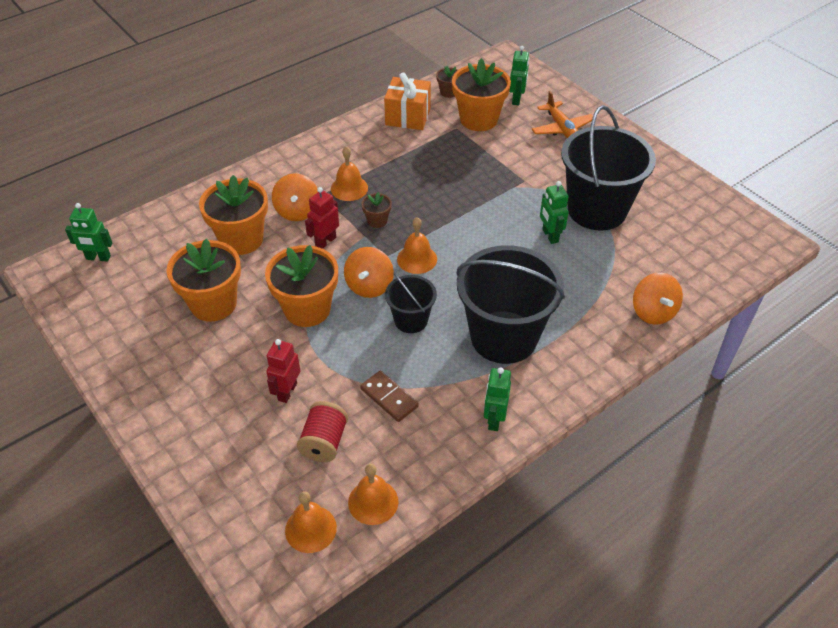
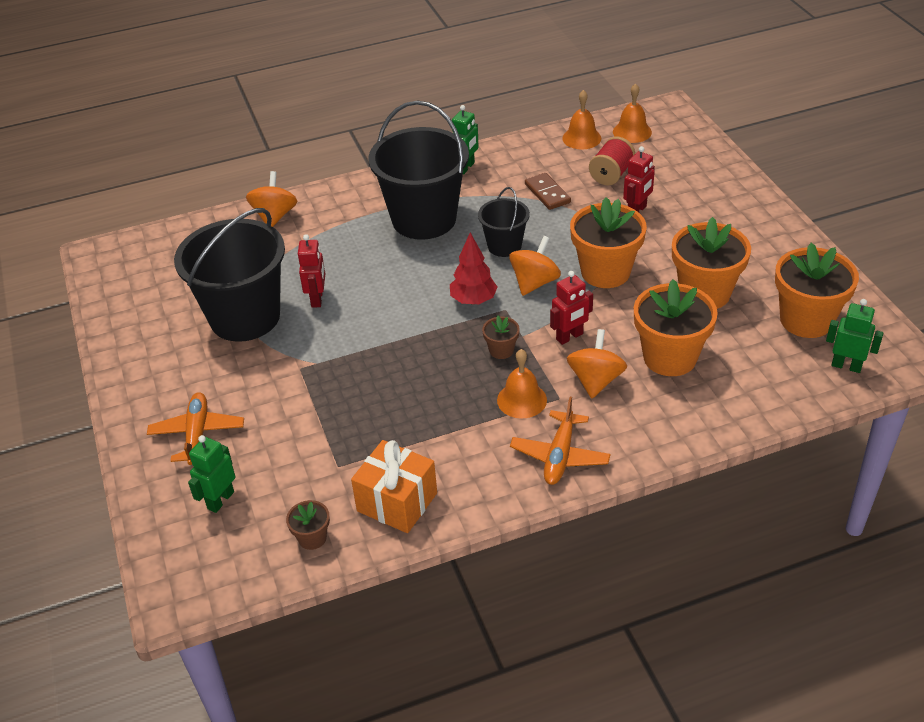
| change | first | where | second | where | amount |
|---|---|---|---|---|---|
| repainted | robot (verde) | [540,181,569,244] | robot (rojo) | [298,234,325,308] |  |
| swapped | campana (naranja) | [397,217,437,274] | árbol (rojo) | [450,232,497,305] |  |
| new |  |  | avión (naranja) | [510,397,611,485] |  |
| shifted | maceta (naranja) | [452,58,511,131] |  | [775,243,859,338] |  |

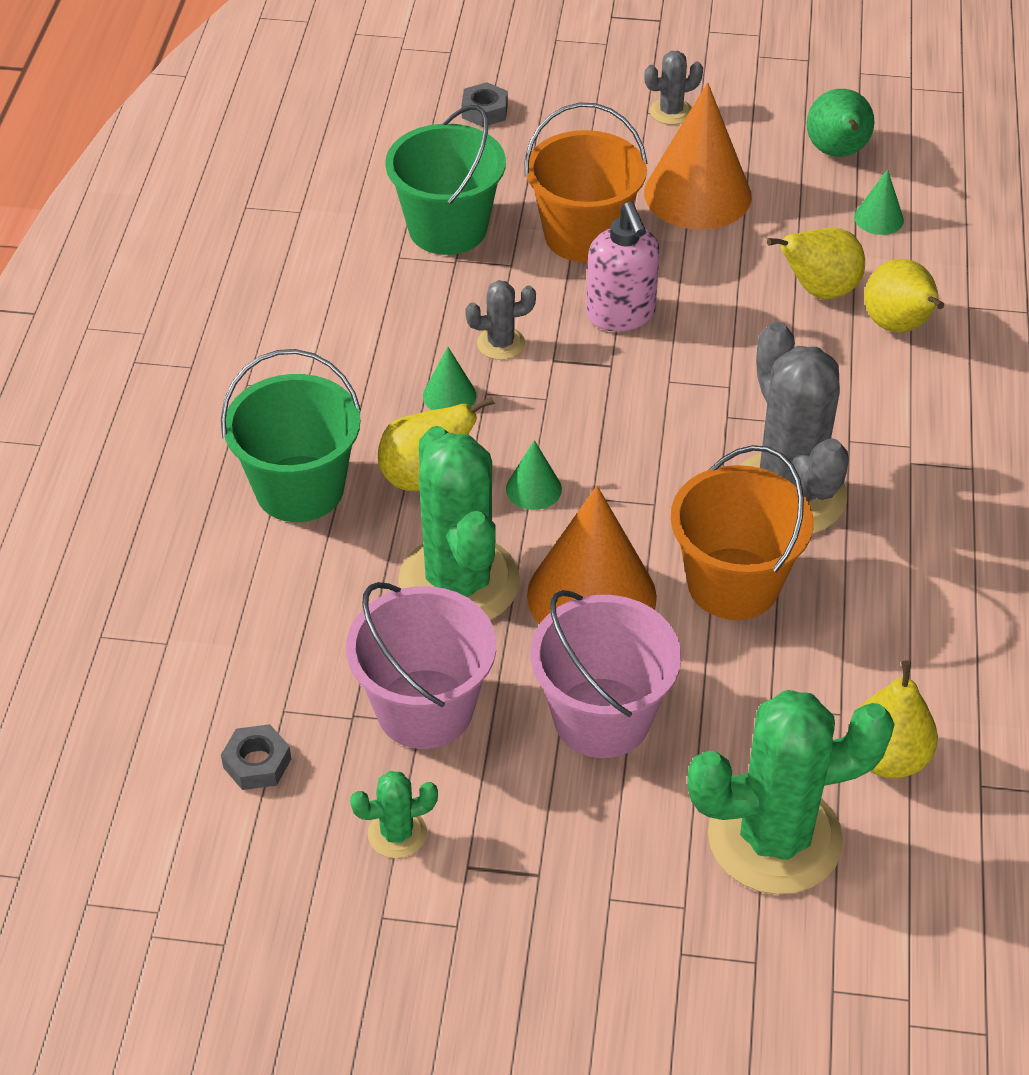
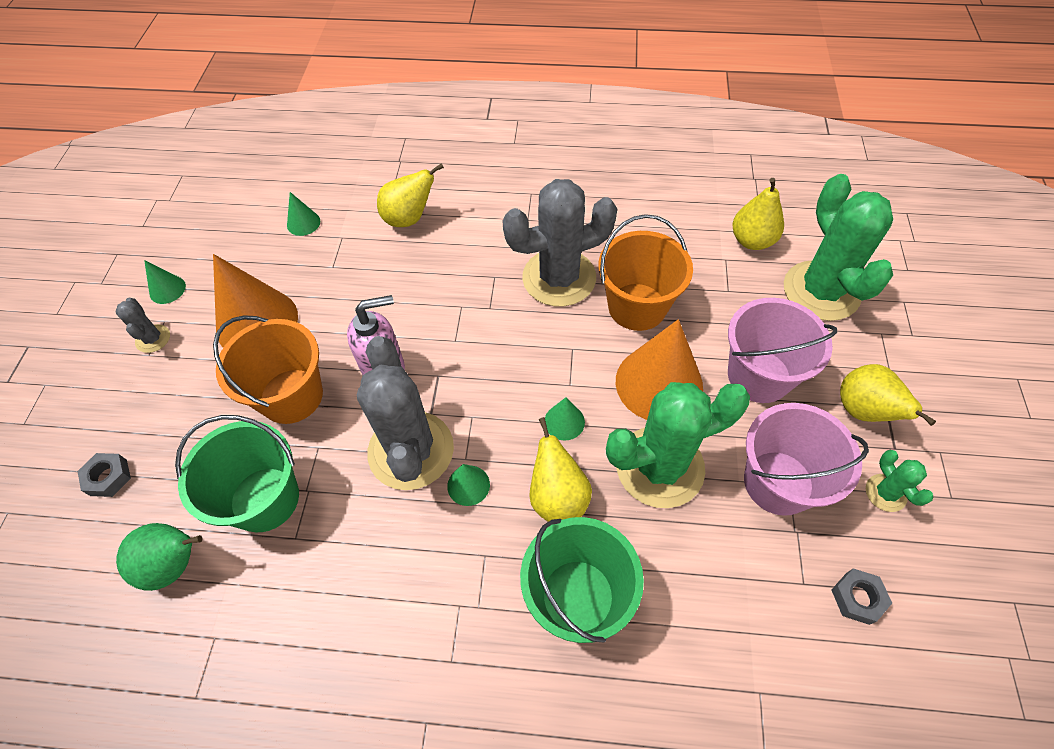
| change | first | where | second | where | amount |
|---|---|---|---|---|---|
| shifted | pera (verde) | [807,89,875,157] |  | [116,523,203,591] |  |
| new |  |  | cono (verde) | [144,260,186,304] |  |
| scaled | cactus (gris) | [465,280,536,360] |  | [357,336,454,490] | x2.26 |
| shifted | pera (amarillo) | [767,228,865,299] |  | [840,364,936,426] |  |

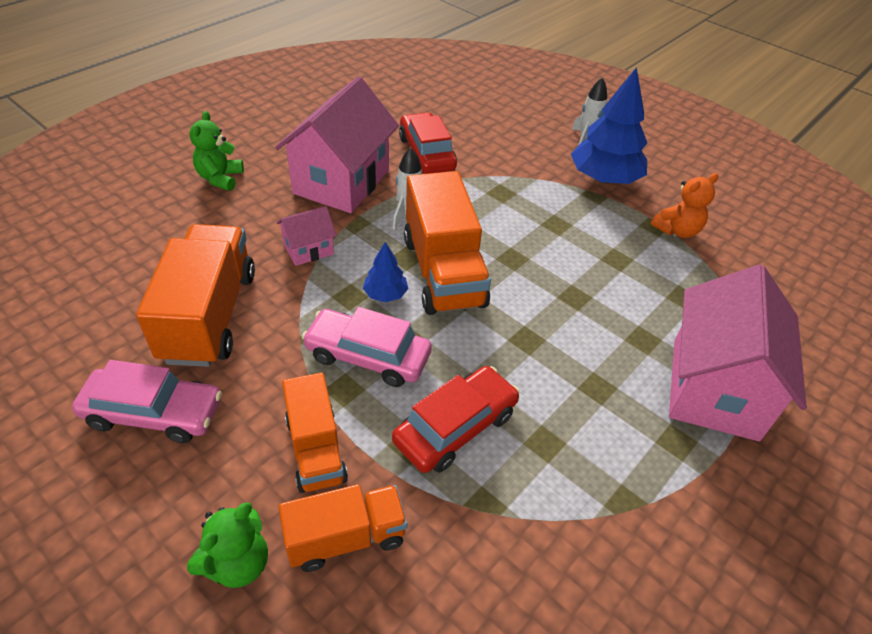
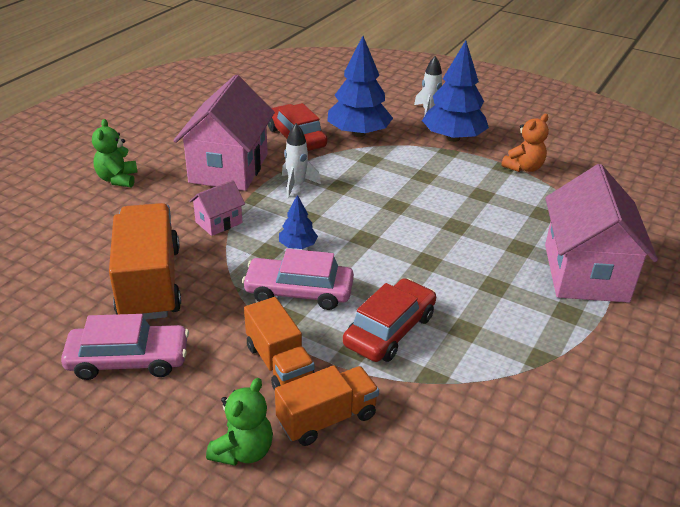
| change | first | where | second | where | amount |
|---|---|---|---|---|---|
| new |  |  | árbol (azul) | [327,36,393,137] |  |
| gone | camión (naranja) | [404,171,491,315] |  |  |  |

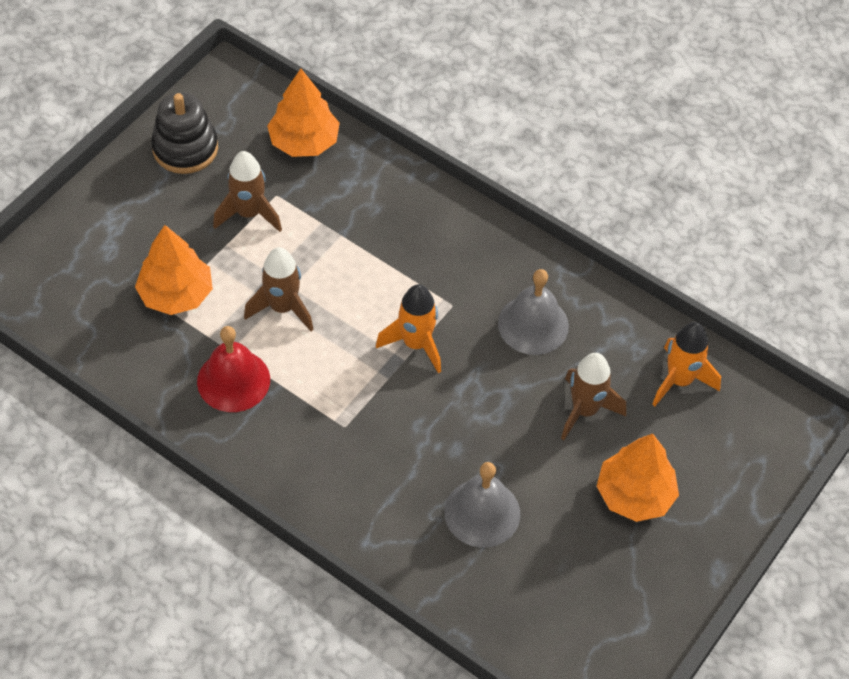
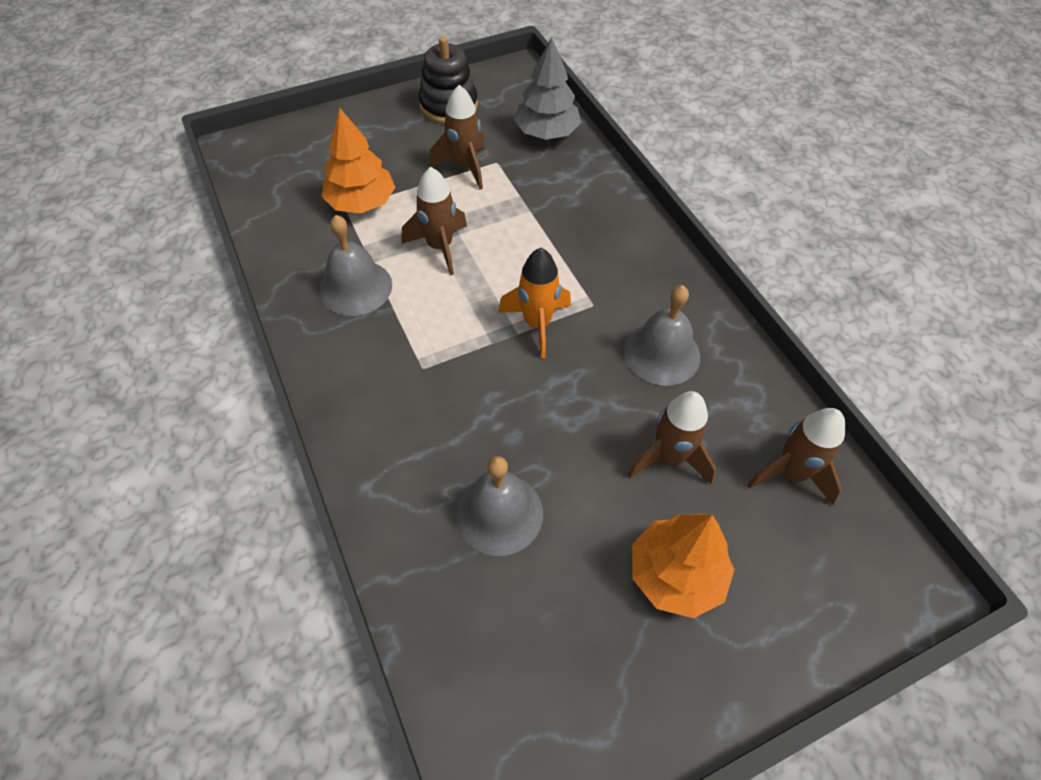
| change | first | where | second | where | amount |
|---|---|---|---|---|---|
| repainted | campana (rojo) | [197,326,270,412] | campana (gris) | [319,215,392,316] |  |
| repainted | árbol (naranja) | [267,68,340,157] | árbol (gris) | [514,37,581,140] |  |
| repainted | cohete (naranja) | [652,322,721,406] | cohete (marrón) | [747,408,845,505] |  |

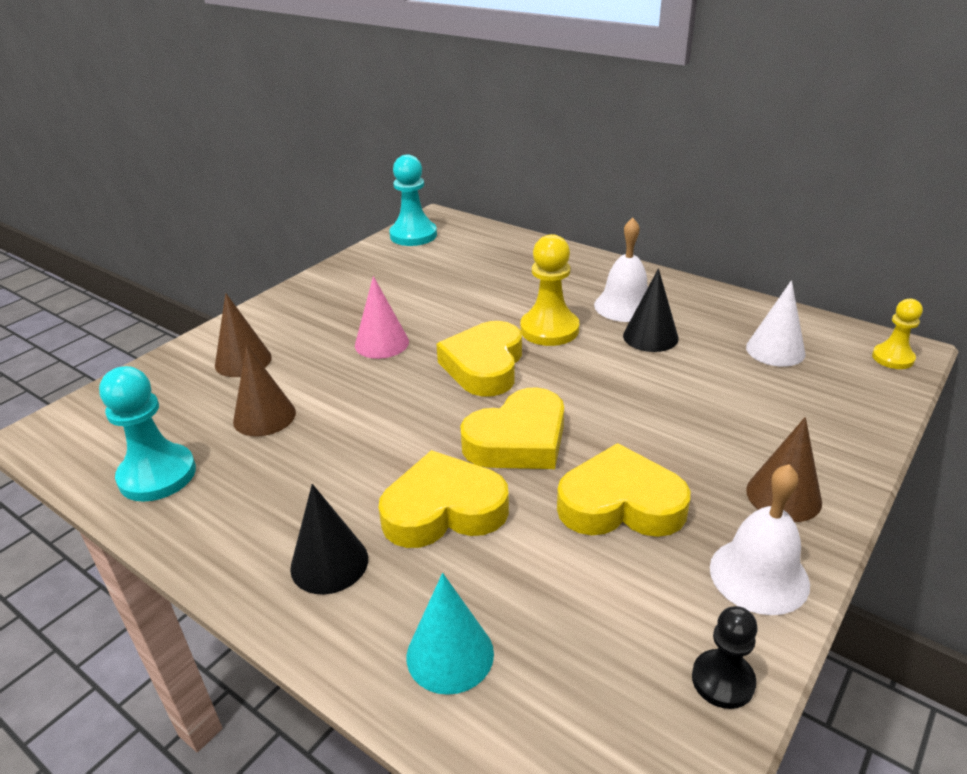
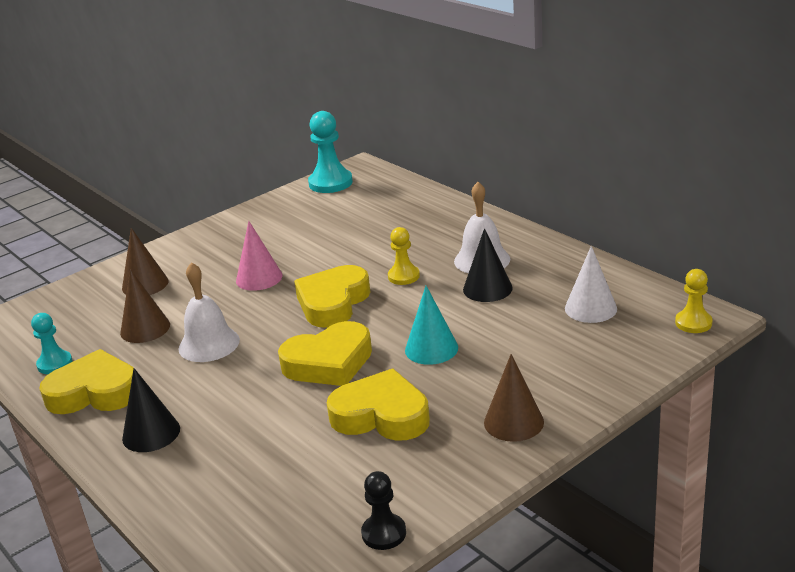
| change | first | where | second | where | amount |
|---|---|---|---|---|---|
| scaled | peón (turquesa) | [99,366,196,502] |  | [31,313,72,374] | x0.61 |
| shifted | corazón (amarillo) | [379,450,509,548] |  | [39,349,134,414] |  |
| shifted | campana (blanco) | [710,464,810,615] |  | [178,262,240,362] |  |
| scaled | peón (amarillo) | [520,234,579,346] |  | [388,227,420,285] | x0.61 |
| shifted | cono (turquesa) | [407,573,494,695] |  | [405,286,458,365] |  |

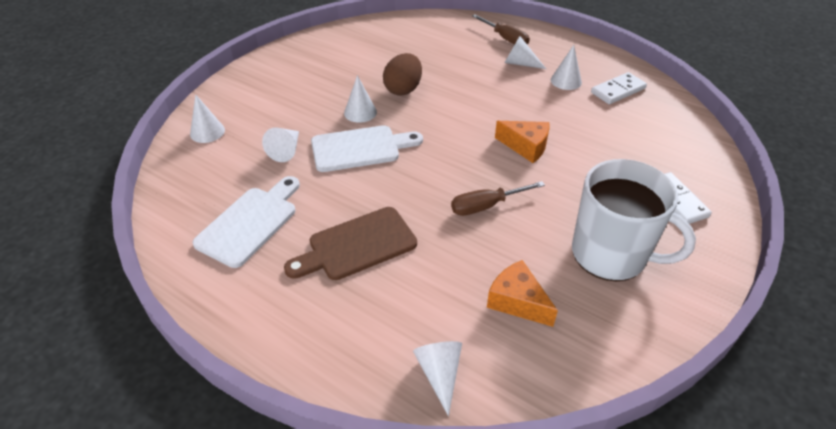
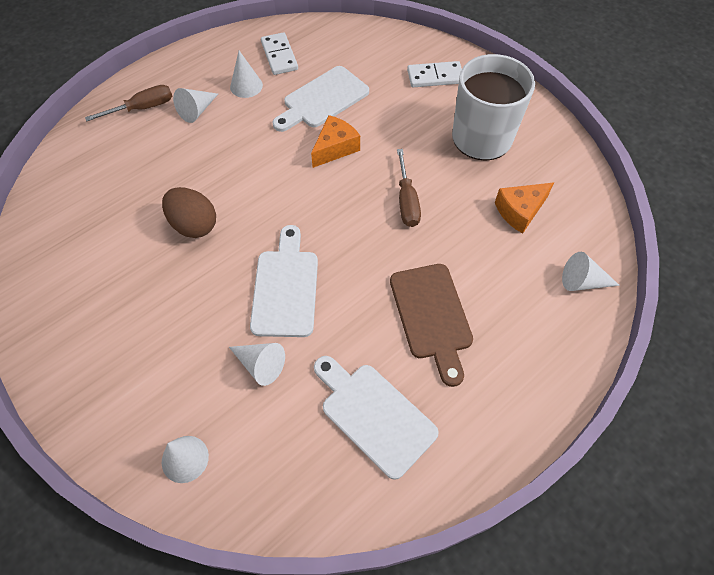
| change | first | where | second | where | amount |
|---|---|---|---|---|---|
| new |  |  | tabla de cortar (blanco) | [273,66,369,132] |  |
| gone | cono (blanco) | [344,75,377,123] |  |  |  |

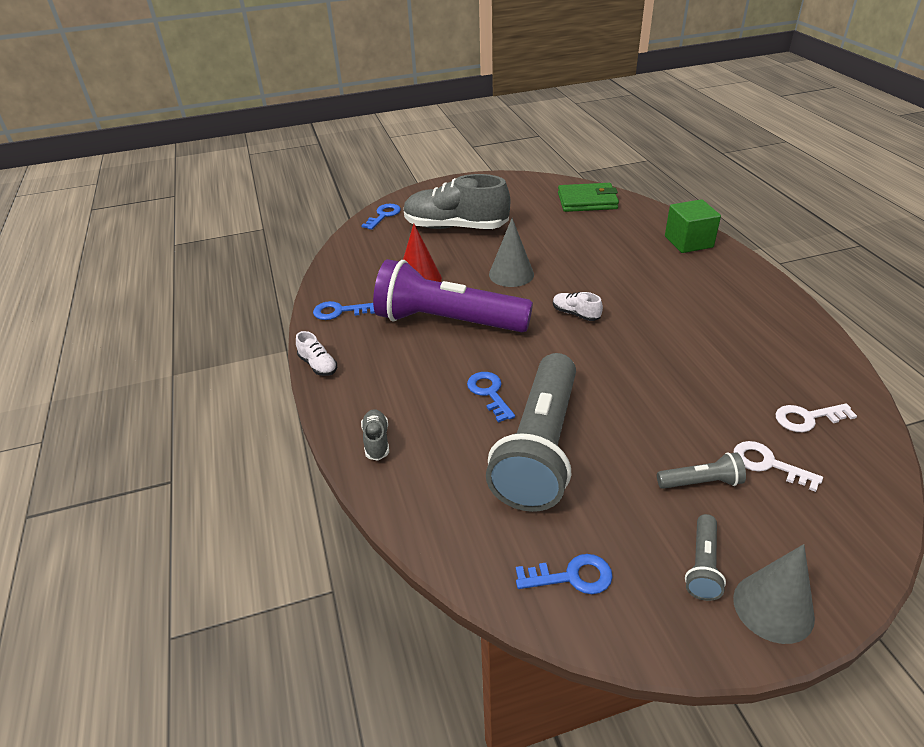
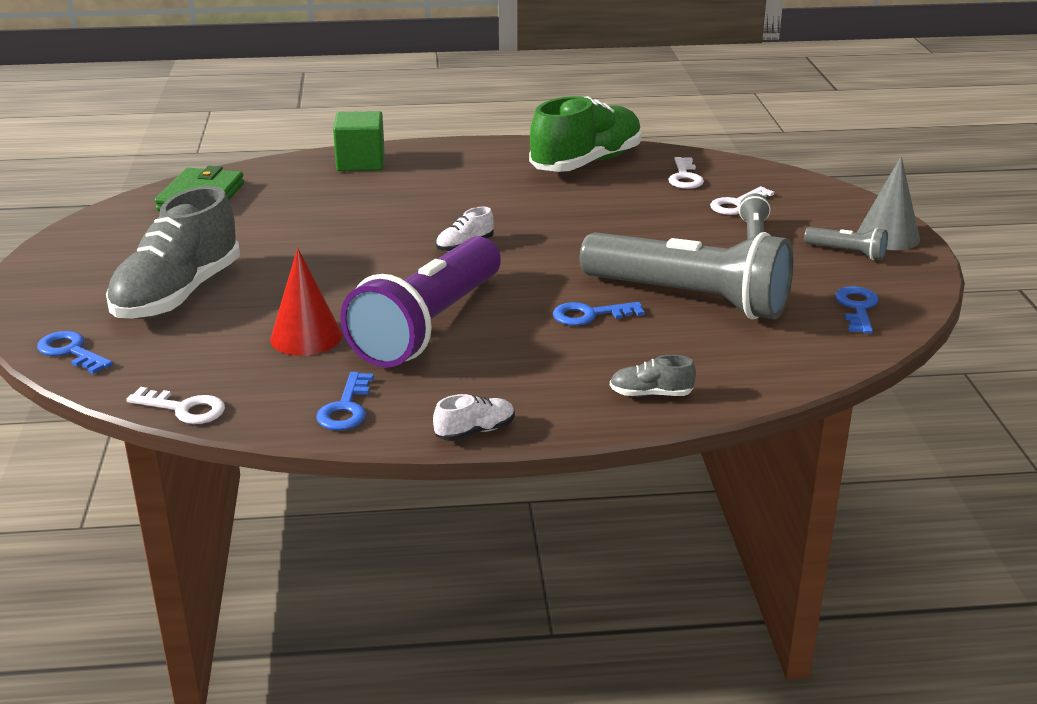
| change | first | where | second | where | amount |
|---|---|---|---|---|---|
| new |  |  | llave (blanco) | [126,387,225,424] |  |
| new |  |  | zapato (verde) | [529,96,642,172] |  |
| gone | cono (gris) | [489,218,534,287] |  |  |  |

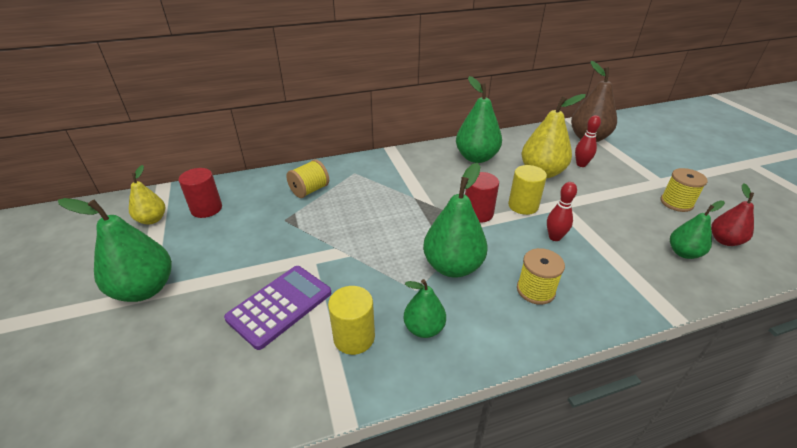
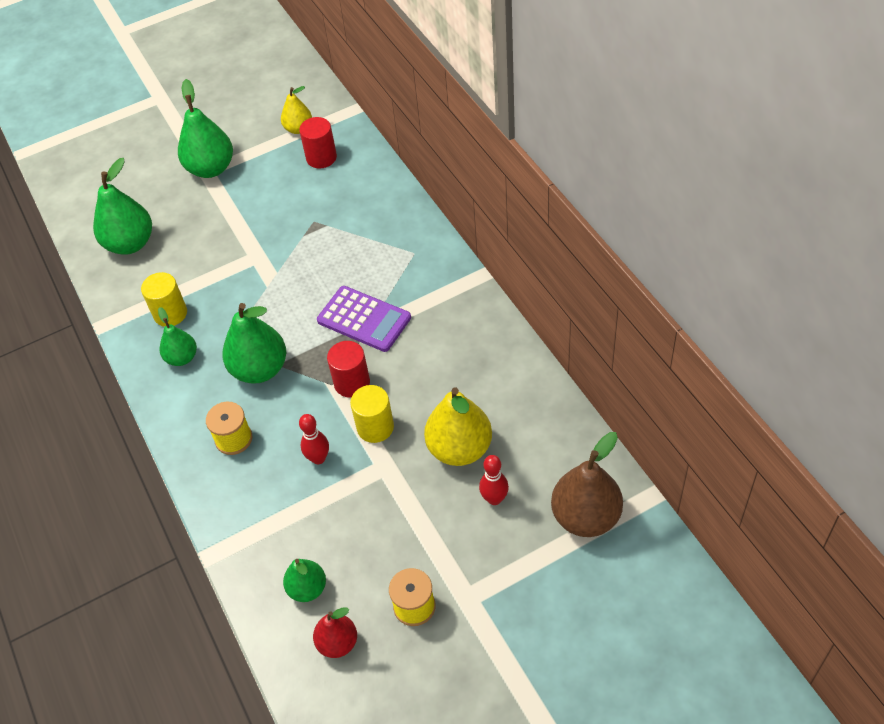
| change | first | where | second | where | amount |
|---|---|---|---|---|---|
| shifted | pera (verde) | [456,76,502,163] |  | [93,158,152,255] |  |
| shifted | calculadora (morado) | [224,266,331,350] |  | [317,286,411,352] |  |
| gone | carrete (amarillo) | [286,159,329,198] |  |  |  |

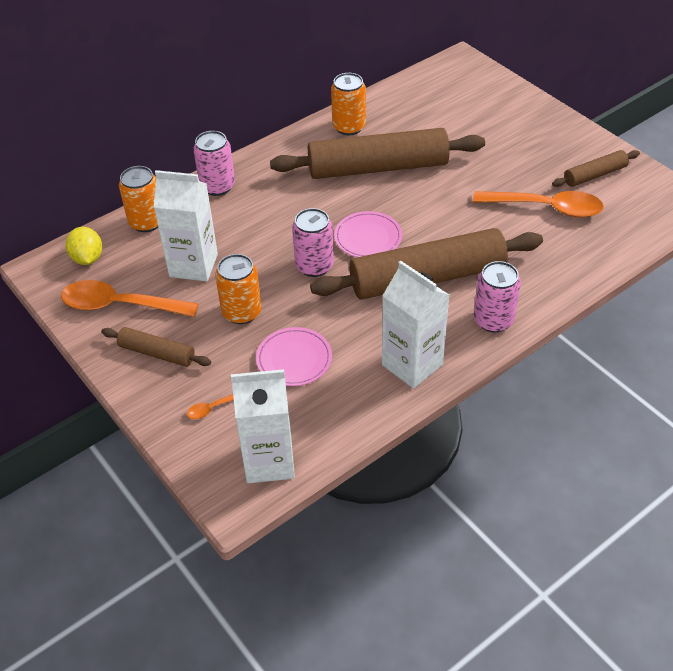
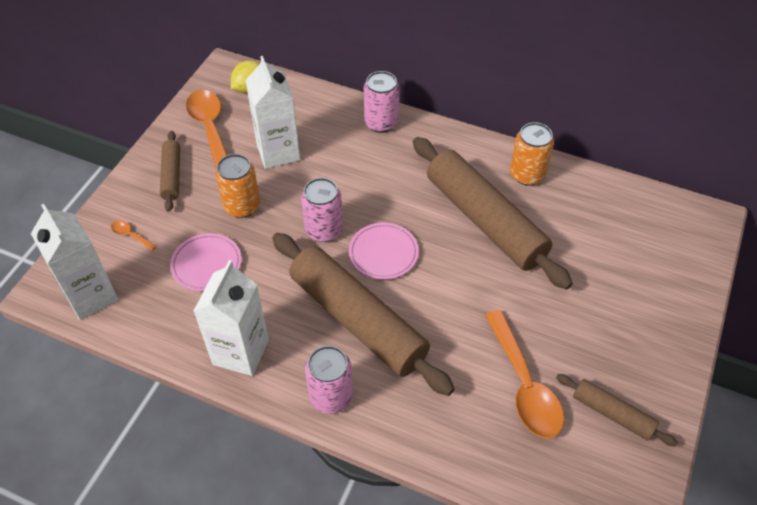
| change | first | where | second | where | amount |
|---|---|---|---|---|---|
| gone | lata (naranja) | [119,166,158,232] |  |  |  |

